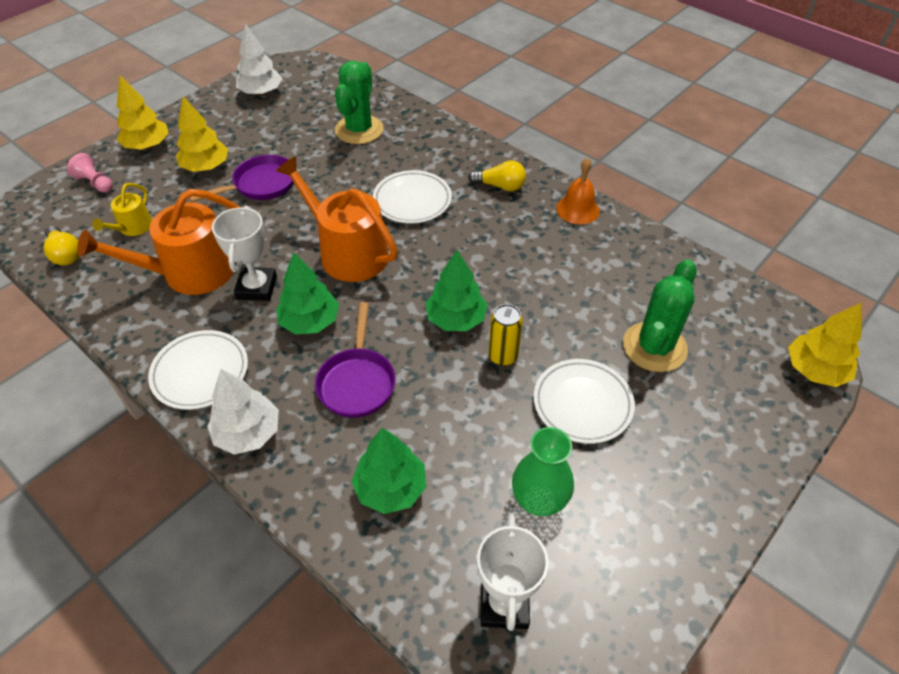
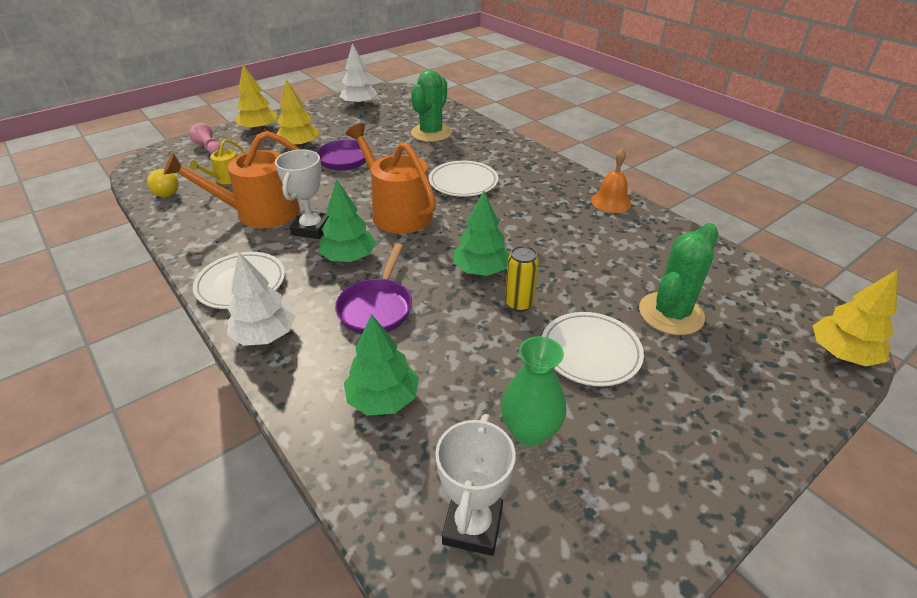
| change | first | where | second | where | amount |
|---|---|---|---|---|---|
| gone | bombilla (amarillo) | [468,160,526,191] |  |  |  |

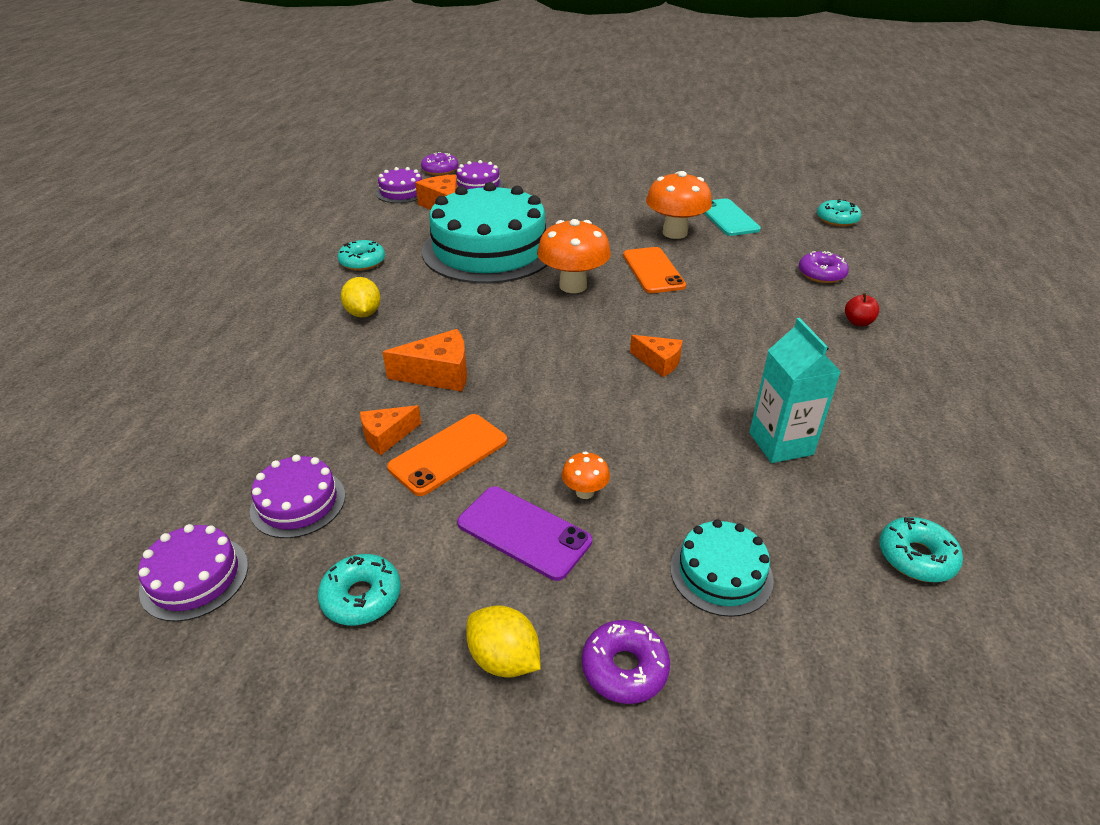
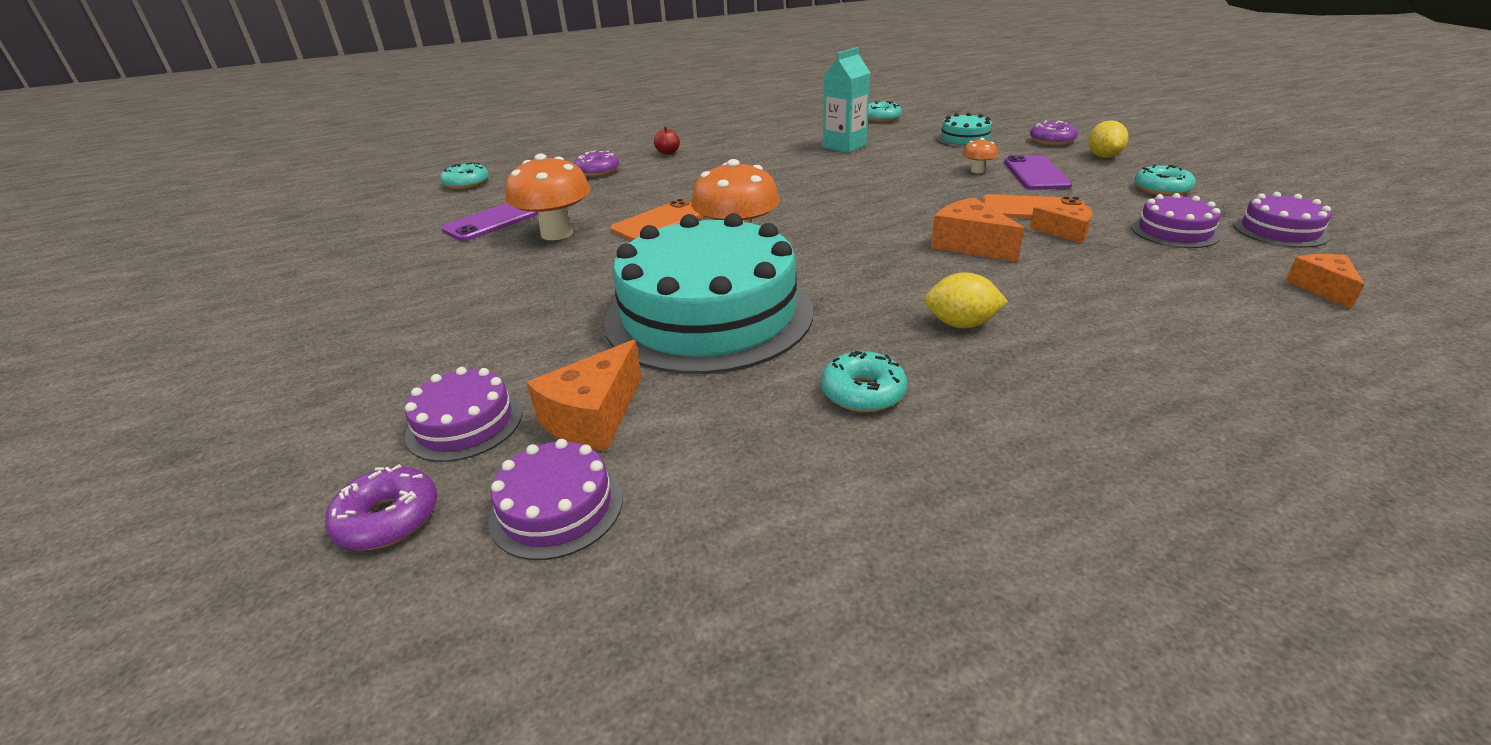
| change | first | where | second | where | amount |
|---|---|---|---|---|---|
| repainted | móvil (turquesa) | [704,198,761,236] | móvil (morado) | [442,203,538,241] |  |
| rotated | limón (amarillo) | [341,277,381,317] |  | [924,272,1008,328] | 60 degrees clockwise |
| shifted | queso (naranja) | [630,335,683,377] |  | [1285,254,1364,309] |  |

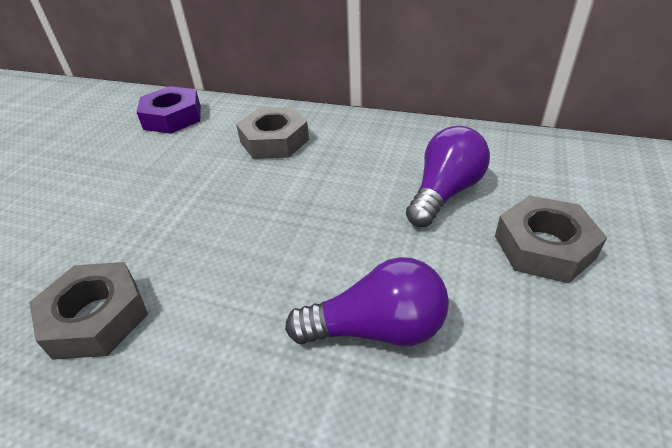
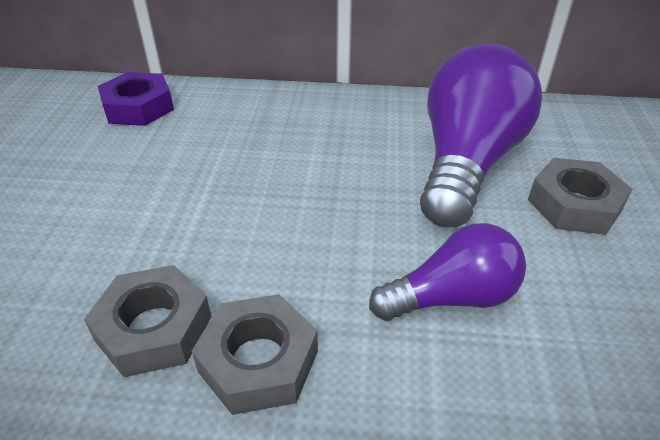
| change | first | where | second | where | amount |
|---|---|---|---|---|---|
| shifted | tuerca (gris) | [236,107,309,159] |  | [192,294,318,415] |  |
| scaled | bombilla (morado) | [406,126,490,227] |  | [420,43,543,228] | x1.73 |

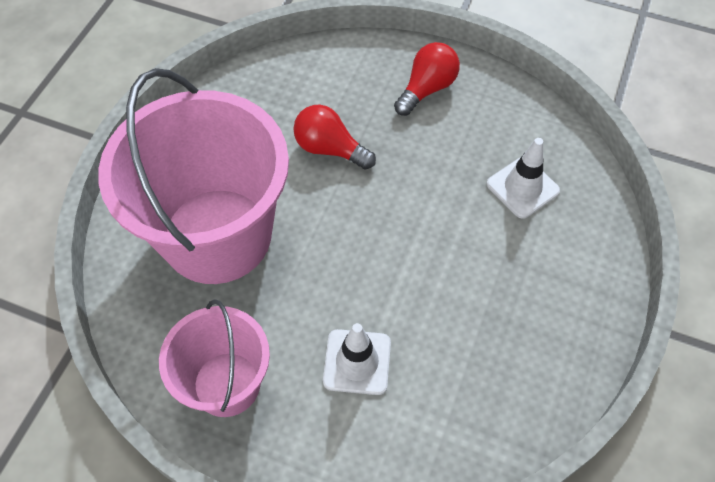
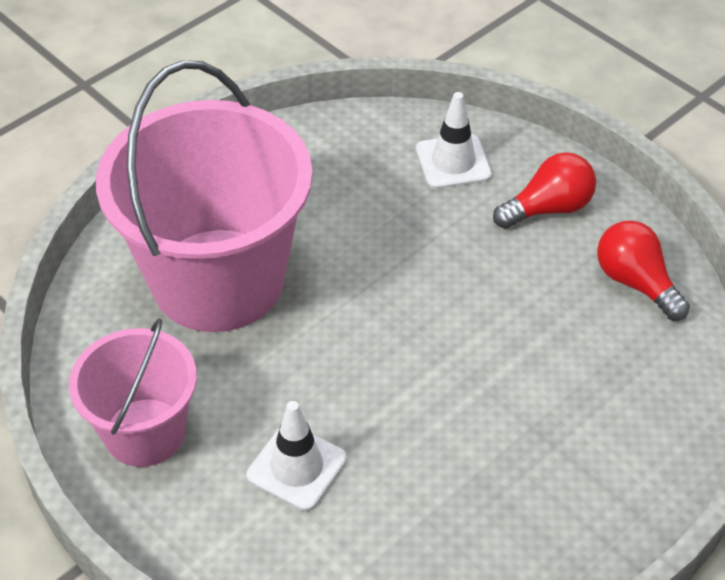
| change | first | where | second | where | amount |
|---|---|---|---|---|---|
| shifted | cono de tráfico (blanco) | [487,138,560,219] |  | [416,92,492,189] |  |
| shifted | bombilla (rojo) | [294,105,376,170] |  | [597,221,690,321] |  |

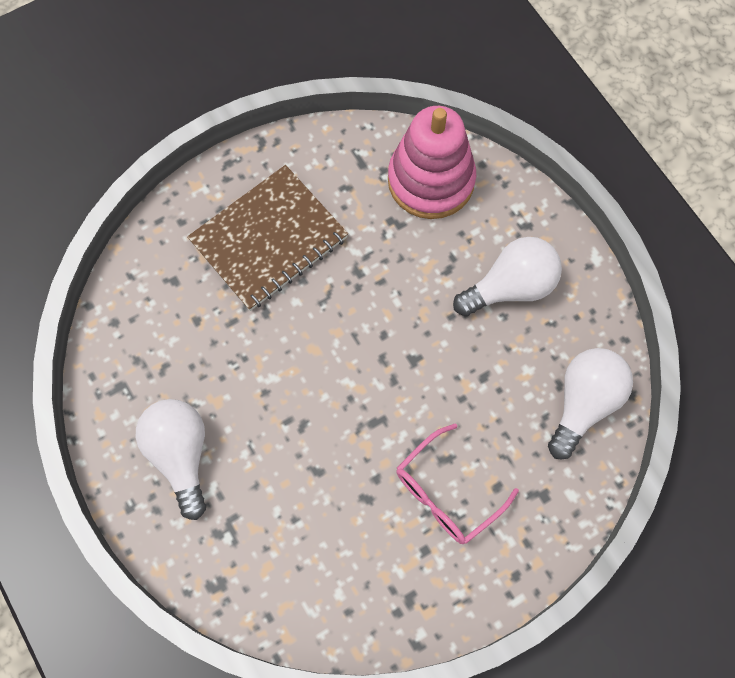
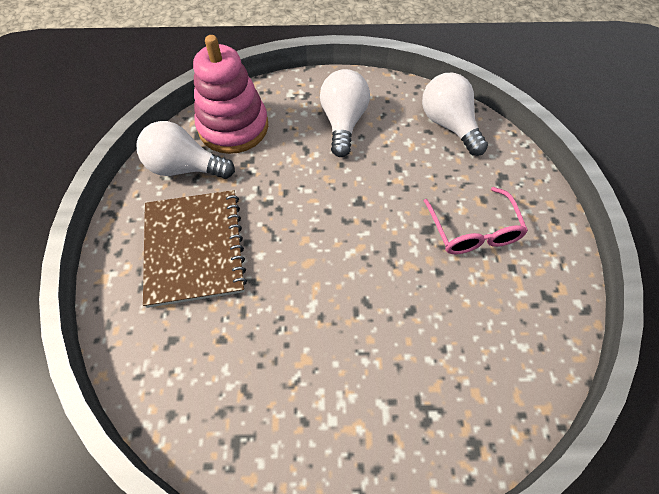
| change | first | where | second | where | amount |
|---|---|---|---|---|---|
| shifted | bombilla (blanco) | [136,399,206,520] |  | [137,121,235,179] |  |

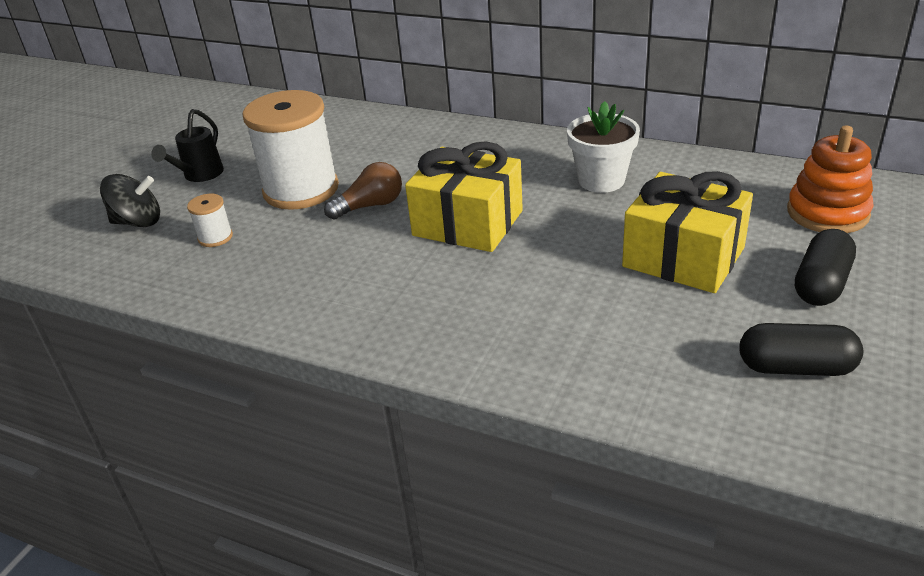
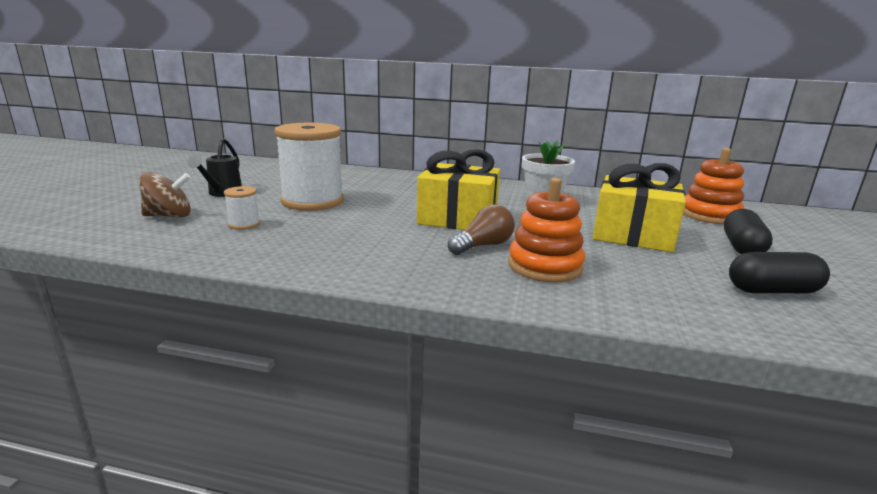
| change | first | where | second | where | amount |
|---|---|---|---|---|---|
| repainted | peonza (negro) | [100,174,160,227] | peonza (marrón) | [139,172,191,218] |  |
| shifted | bombilla (marrón) | [324,162,402,220] |  | [448,204,515,255] |  |
| new |  |  | juguete apilable (naranja) | [508,178,585,282] |  |

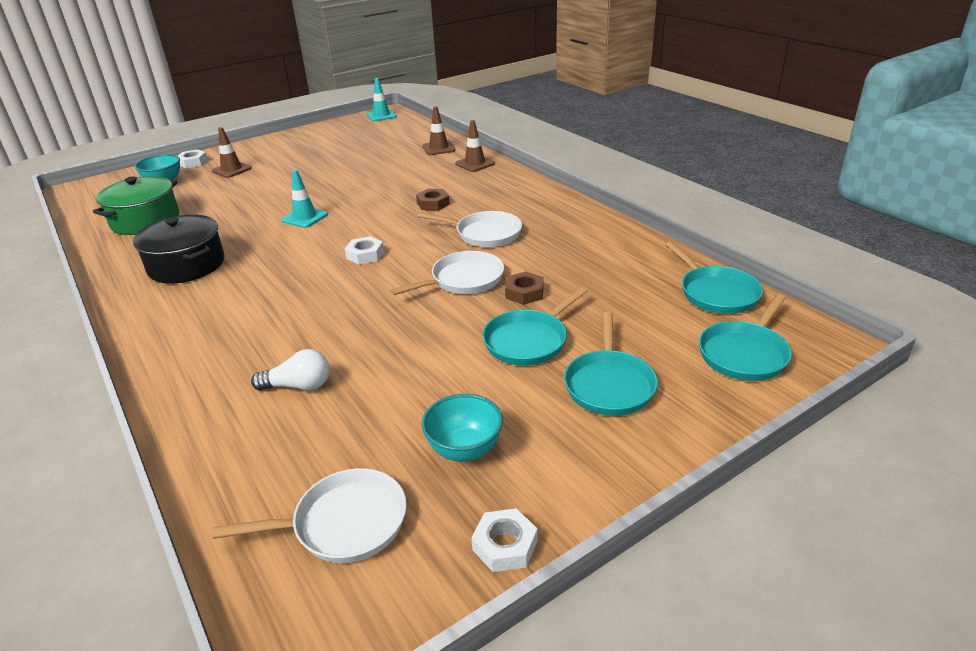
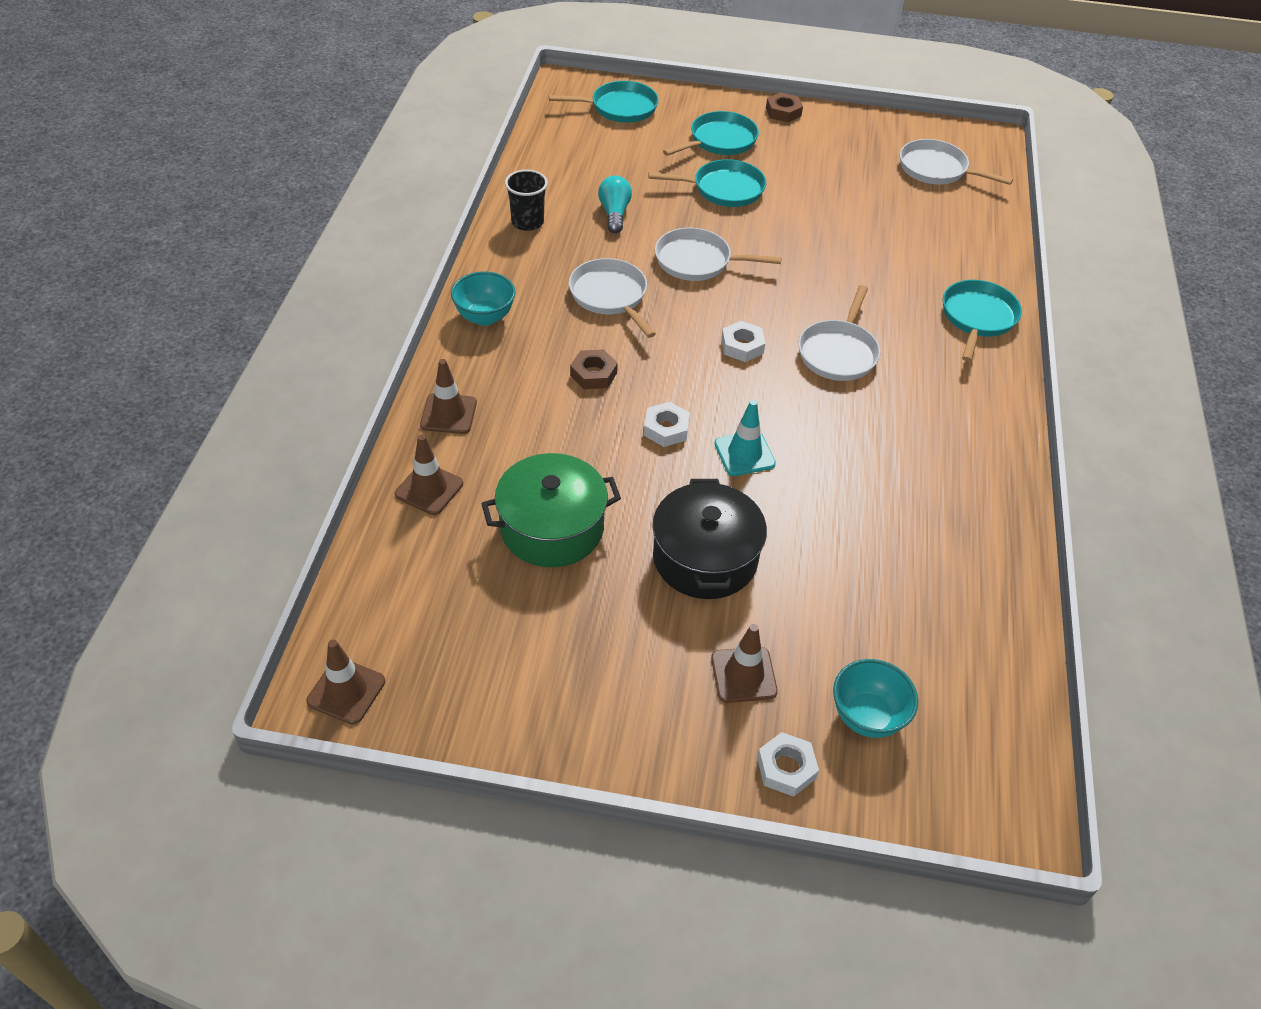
| change | first | where | second | where | amount |
|---|---|---|---|---|---|
| repainted | cono de tráfico (turquesa) | [367,78,397,122] | cono de tráfico (marrón) | [306,640,385,725] |  |
| shifted | cuenco (turquesa) | [422,394,503,462] |  | [451,271,515,326] |  |
| shifted | olla (verde) | [93,176,179,235] |  | [481,453,621,567] |  |
| new |  |  | vaso (negro) | [505,169,548,231] |  |
| new |  |  | bombilla (turquesa) | [598,176,632,233] |  |
| shifted | tuerca (blanco) | [471,508,538,572] |  | [644,402,690,447] |  |
| shifted | olla (negro) | [133,215,224,284] |  | [652,479,767,599] |  |
| shifted | tuerca (marrón) | [505,271,544,305] |  | [766,92,803,122] |  |
| new |  |  | sartén (blanco) | [798,285,880,381] |  |
| shifted | sartén (turquesa) | [665,242,763,314] |  | [943,280,1022,362] |  |
| gone | bombilla (blanco) | [251,349,329,390] |  |  |  |

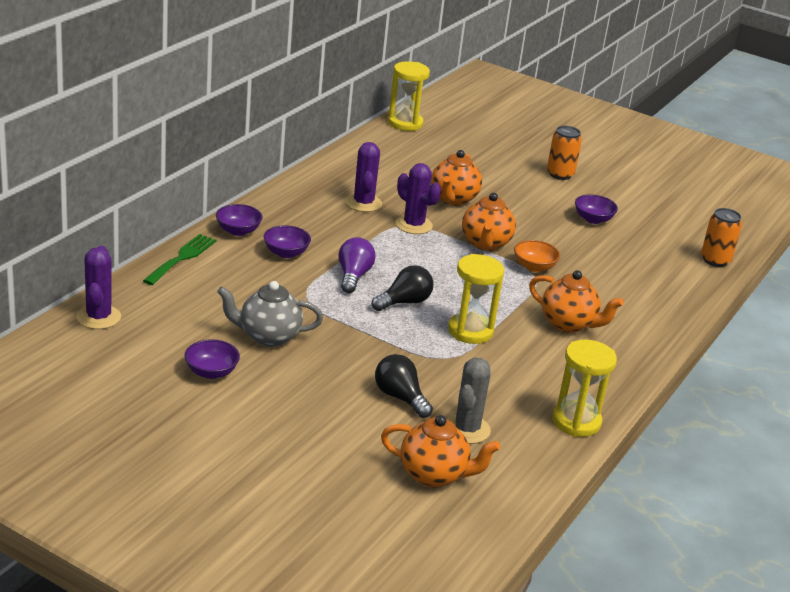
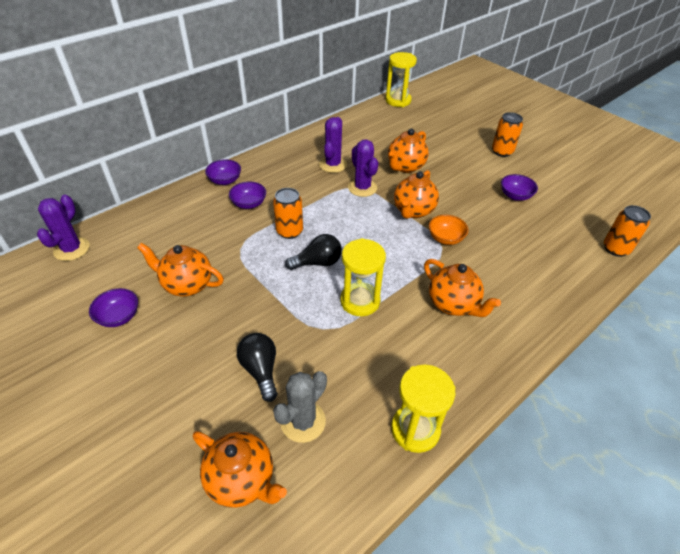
| change | first | where | second | where | amount |
|---|---|---|---|---|---|
| repainted | tetera (gris) | [217,281,323,347] | tetera (naranja) | [137,243,224,296] |  |
| swapped | bombilla (morado) | [338,237,376,293] | lata (naranja) | [273,188,303,239] |  |
| gone | tenedor (verde) | [143,234,216,285] |  |  |  |

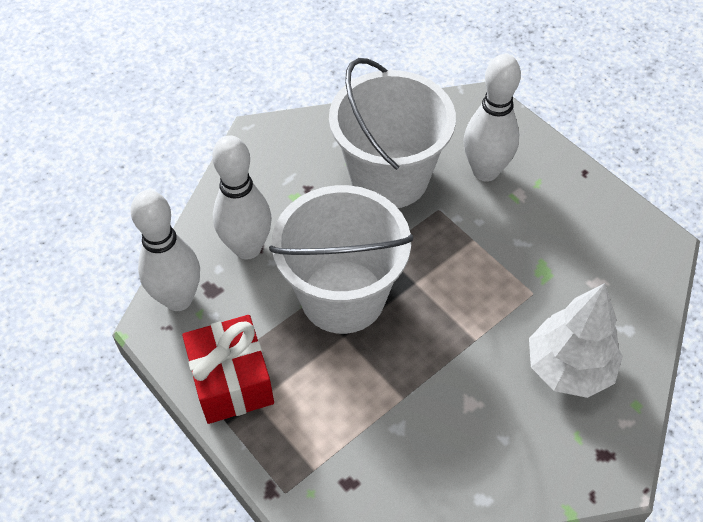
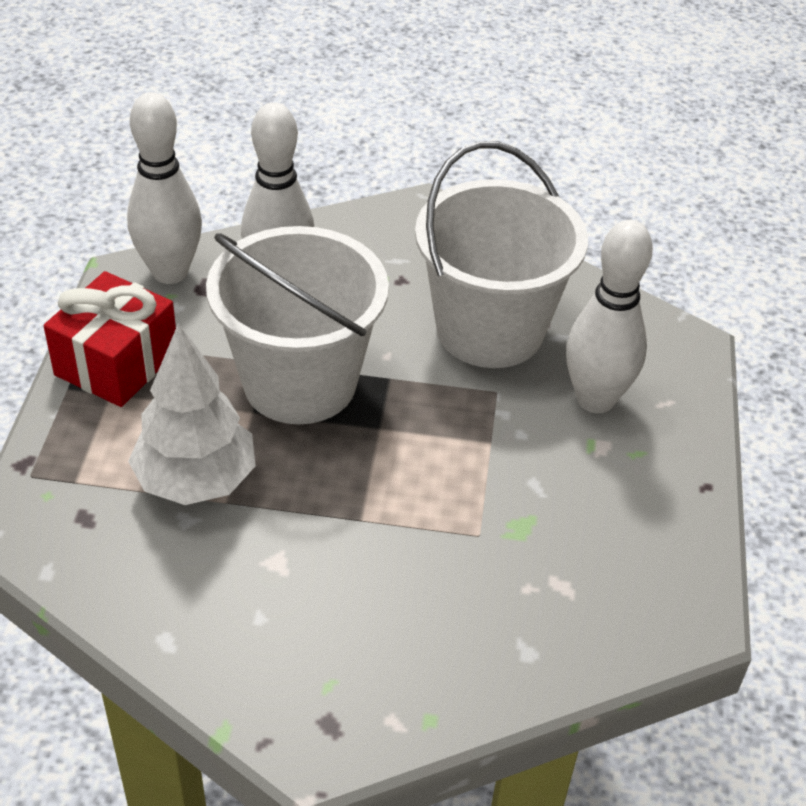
| change | first | where | second | where | amount |
|---|---|---|---|---|---|
| shifted | árbol (blanco) | [529,283,623,398] |  | [128,323,256,505] |  |

